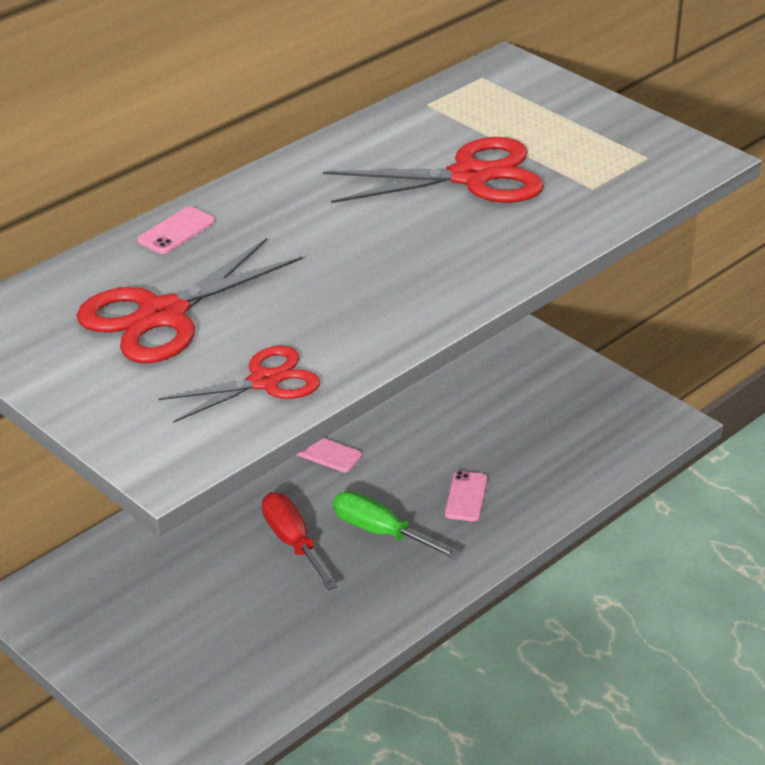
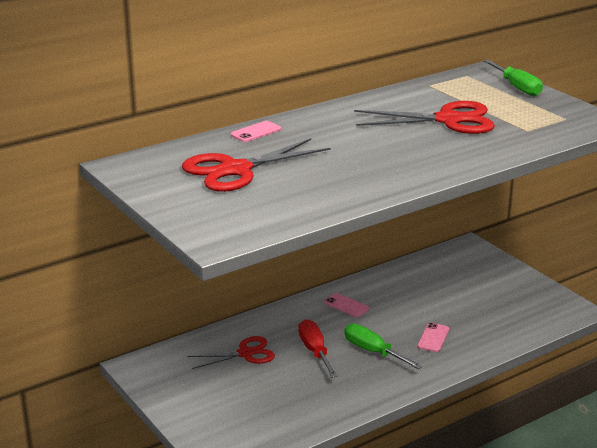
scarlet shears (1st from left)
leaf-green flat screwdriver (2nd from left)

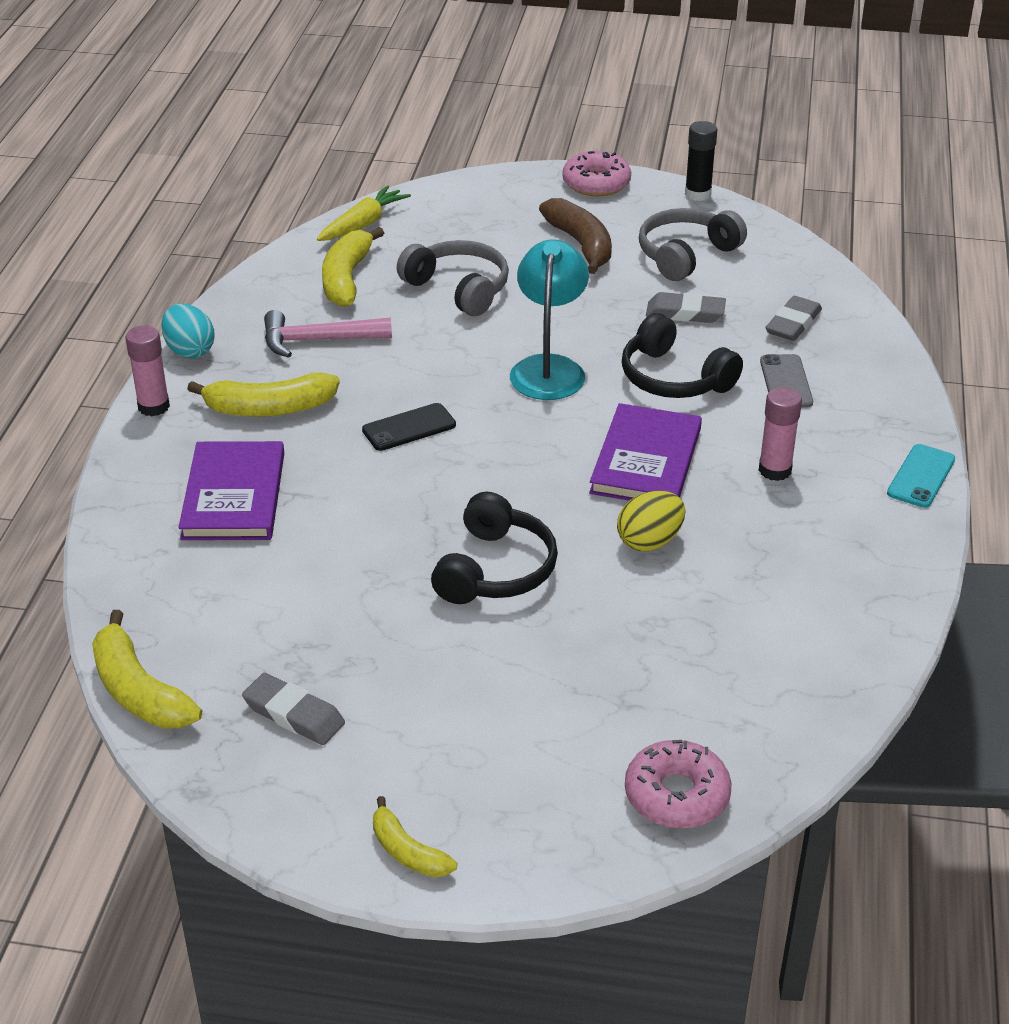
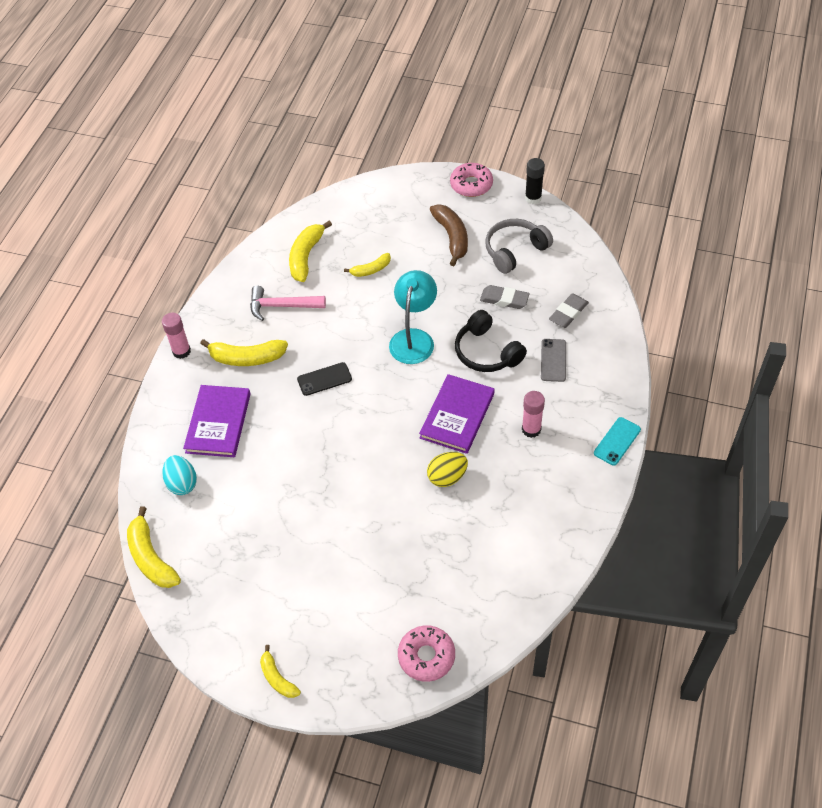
turquoise toy egg
bright yellow banana fruit (5th from left)
ash-grey gum eraser (1st from left in the first image)
bright yellow carrot
ebony headset (1st from left in the first image)

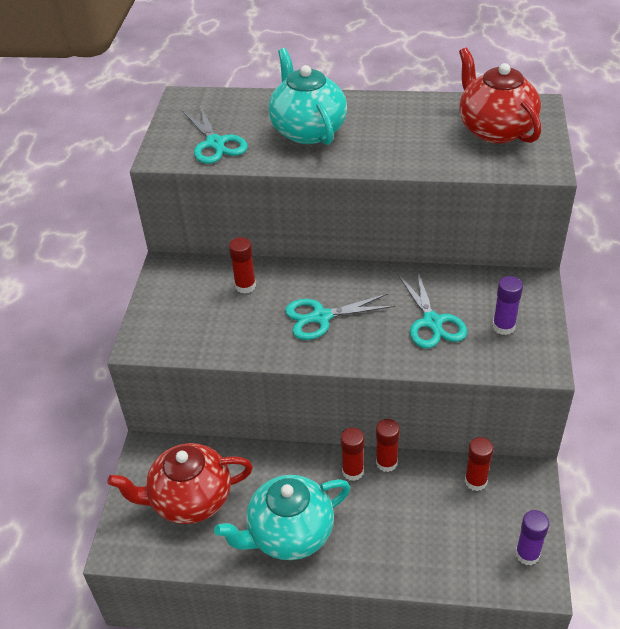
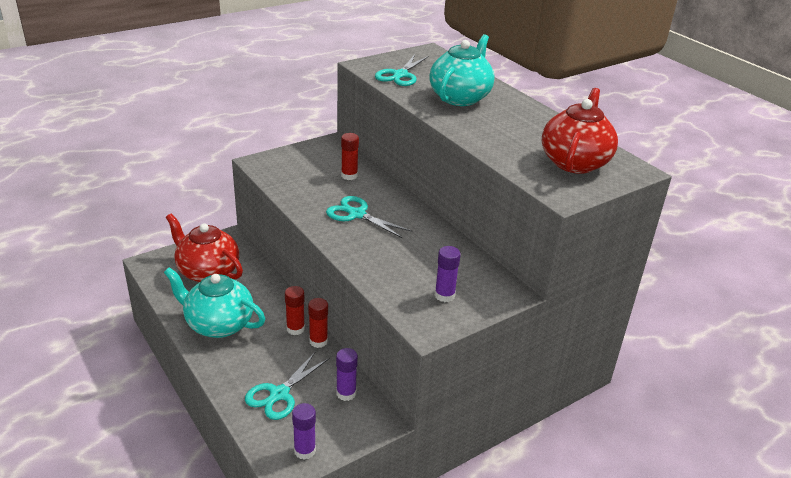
turquoise shears (1st from left)
royal purple stick of glue (2nd from left)

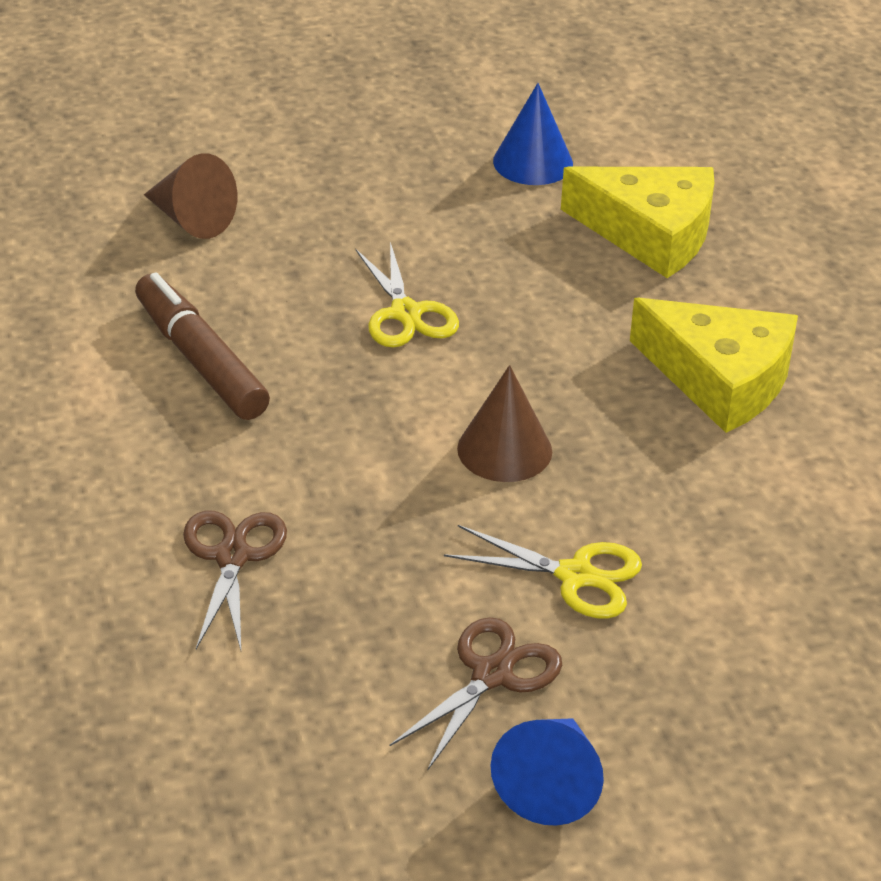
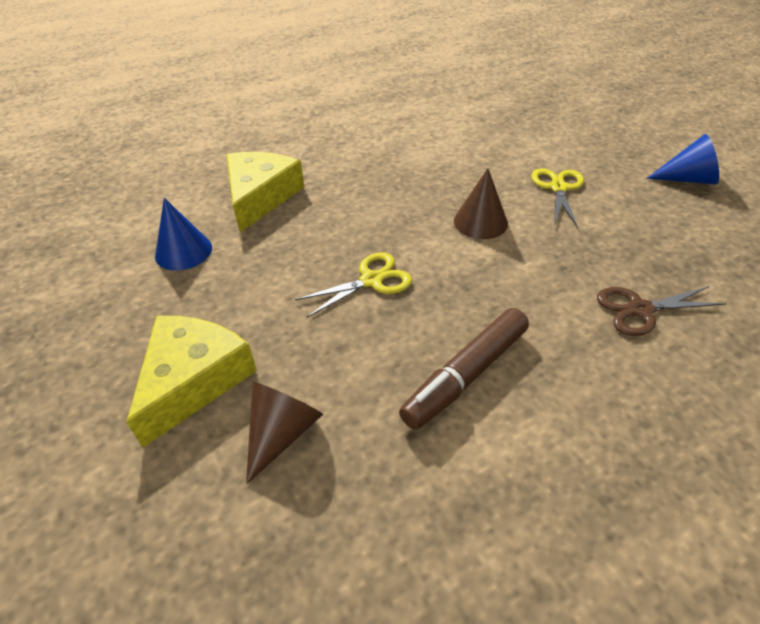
bright yellow cheese (1st from left)
dark brown shears (2nd from left in the first image)

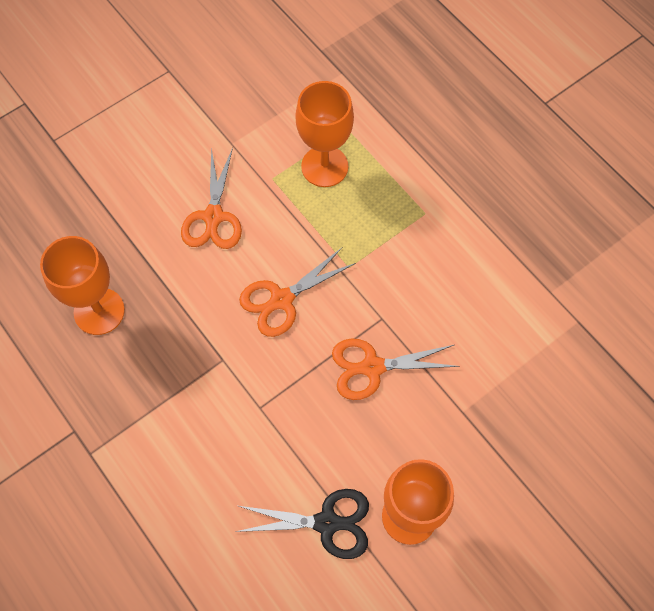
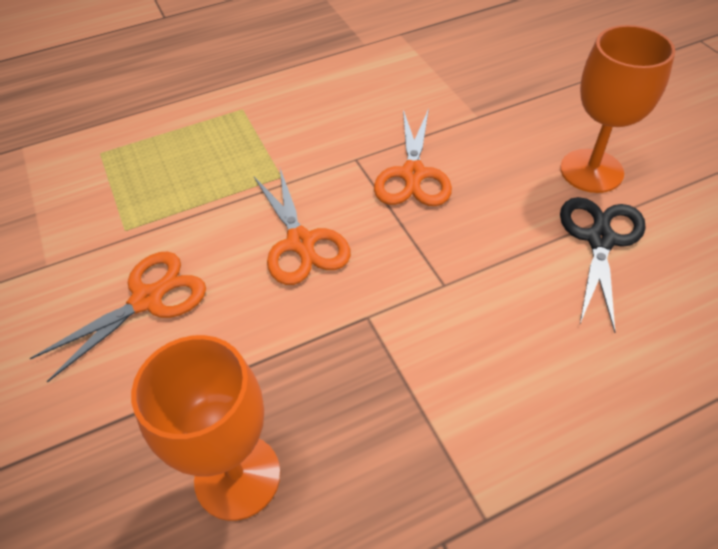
bright orange shears (1st from left)
bright orange chalice (2nd from left in the first image)

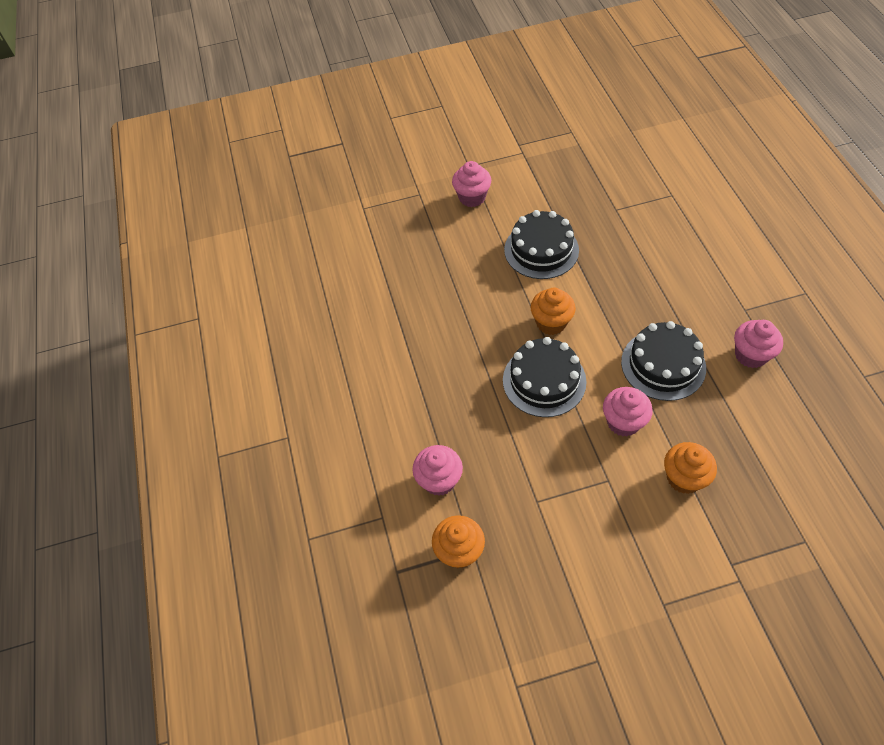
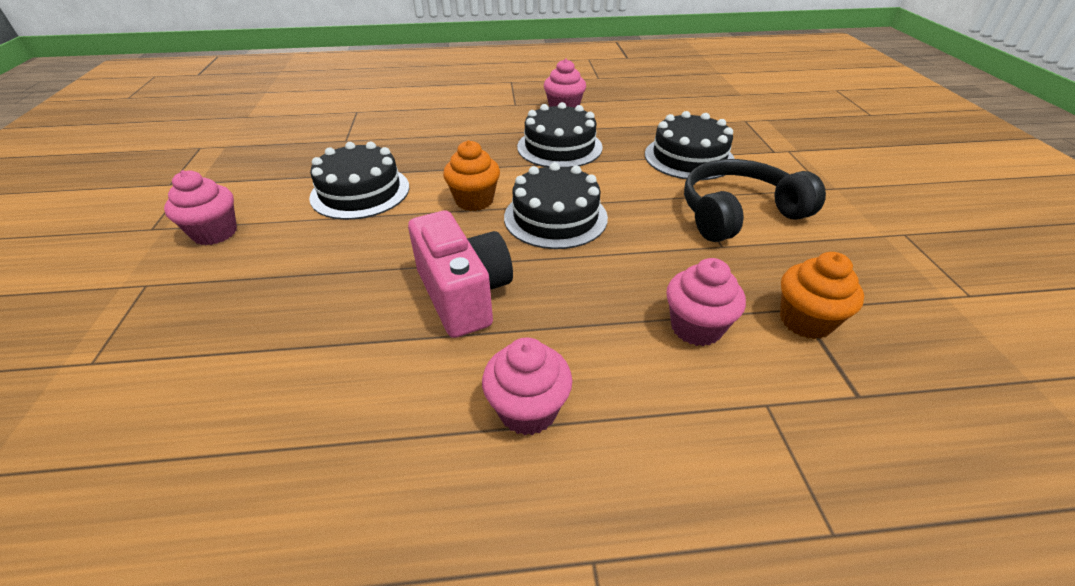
rosy compact camera
rosy cupcake (2nd from left)
ebony cake (4th from left)
ebony headset

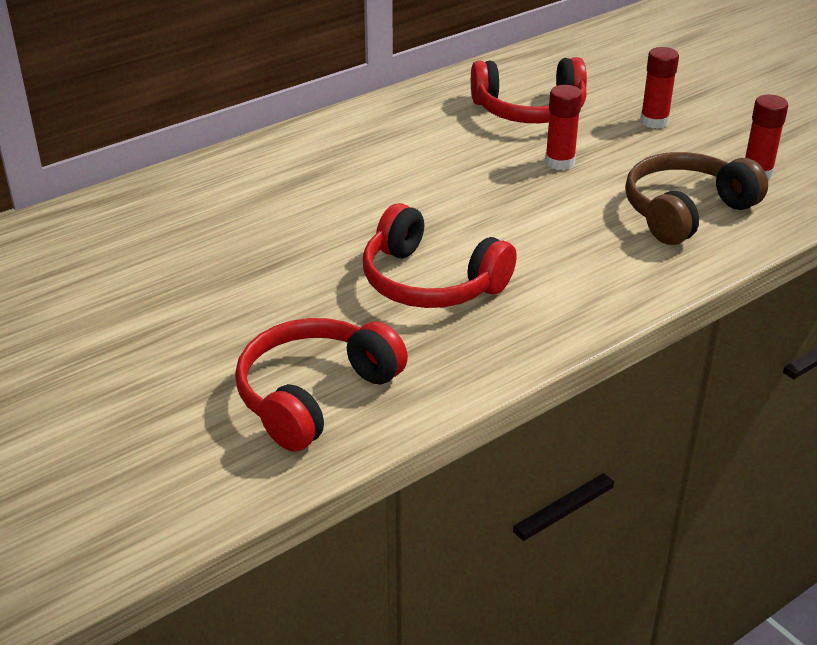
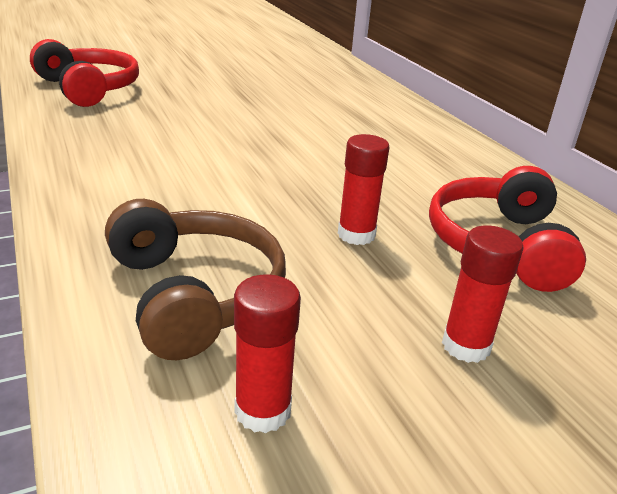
scarlet headset (2nd from left in the first image)

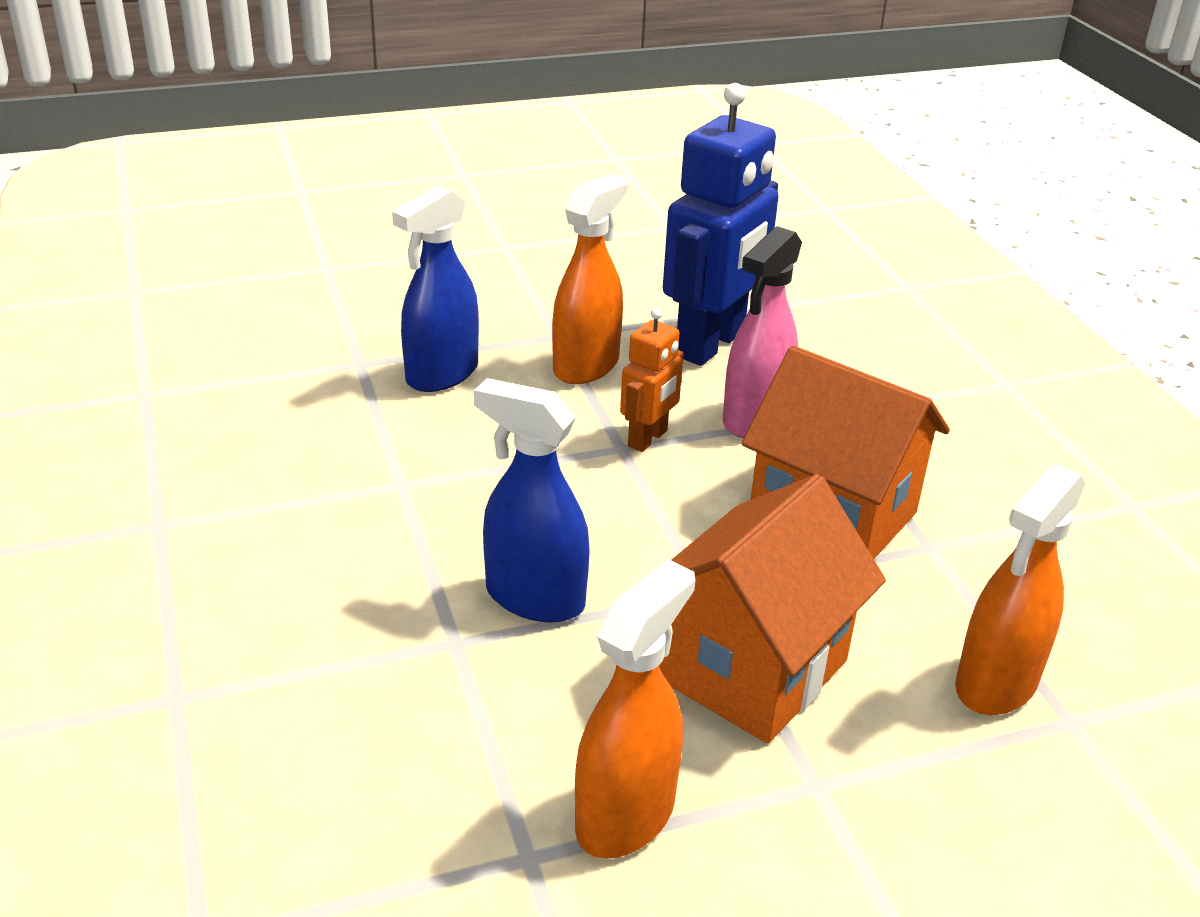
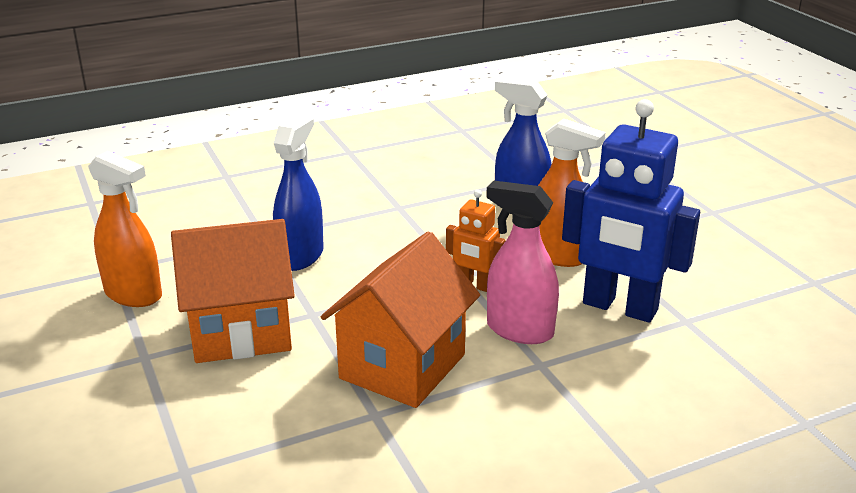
bright orange house (1st from left)
bright orange spray cleaner (3rd from left in the first image)

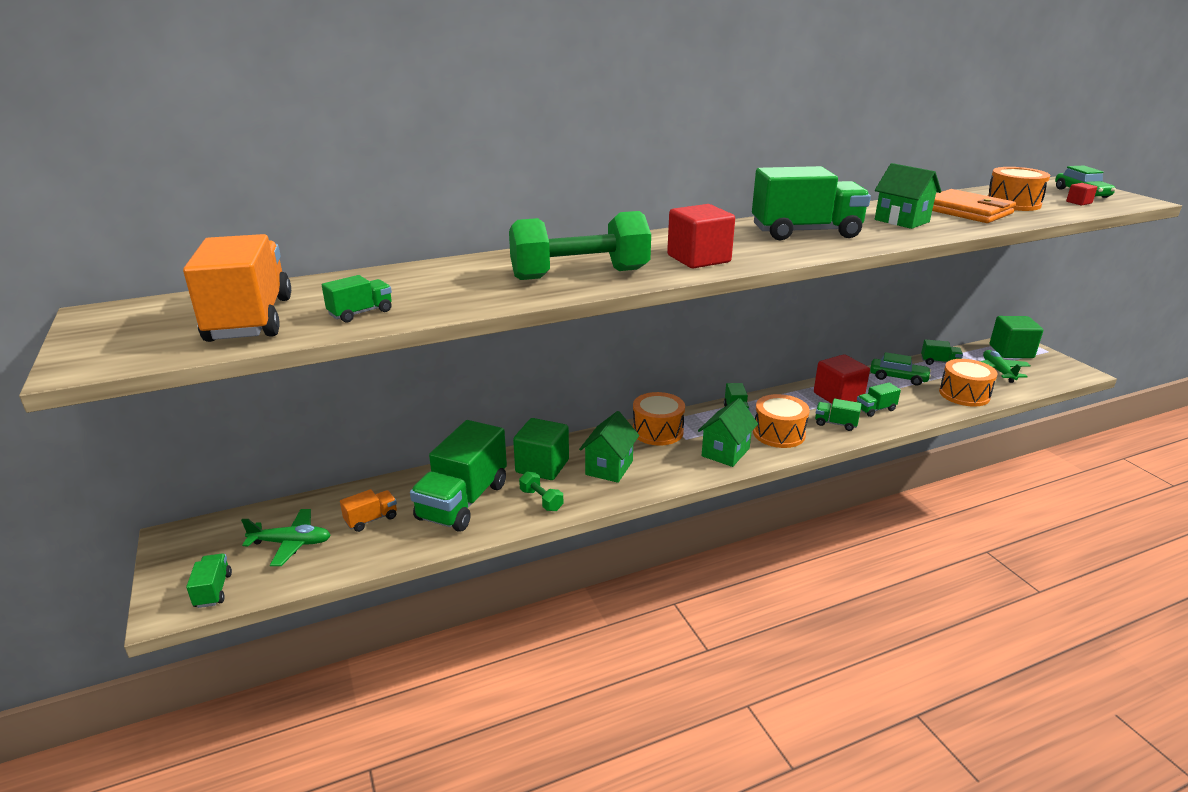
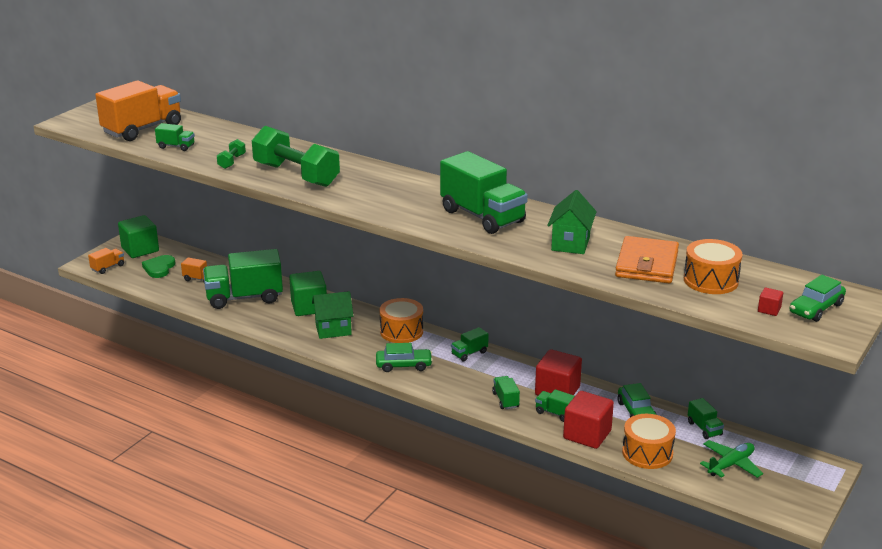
bright orange toy truck (1st from left)
leaf-green cube (1st from left)
leaf-green heart shape
leaf-green hand weight (1st from left)
leaf-green automobile (1st from left)
scarlet cube (2nd from left)
bright orange drum (2nd from left in the first image)

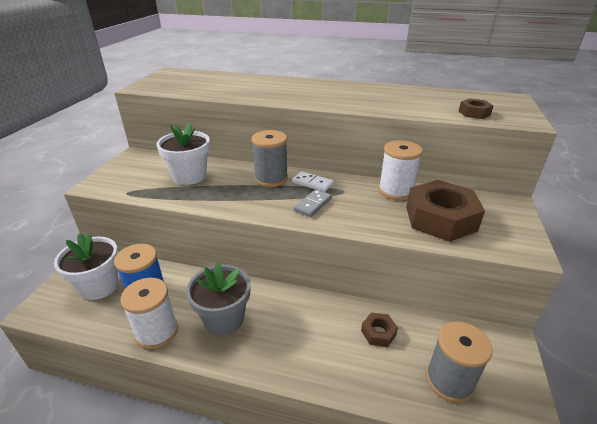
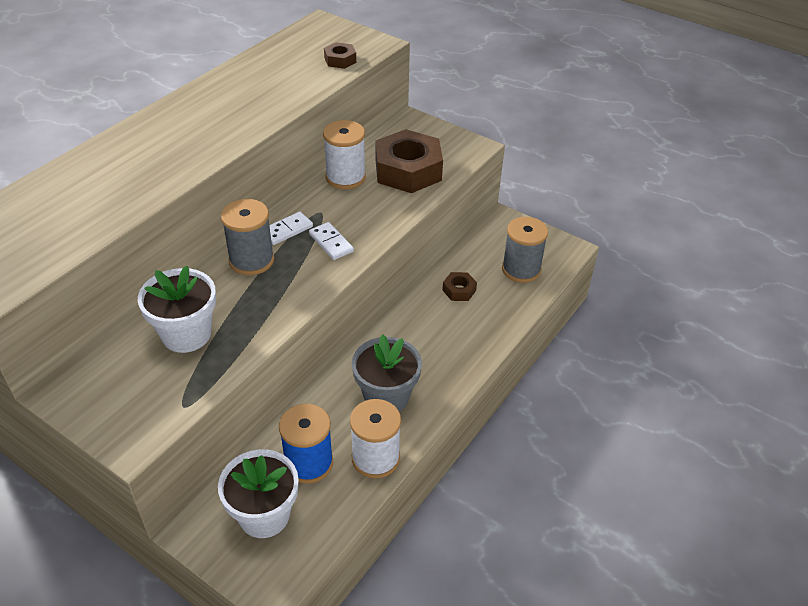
snow-white domino piece (2nd from left)

